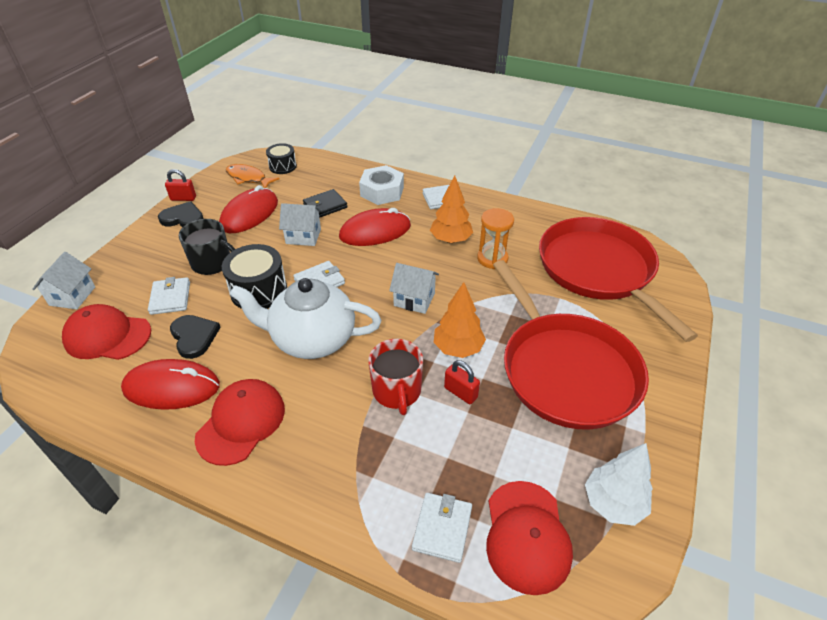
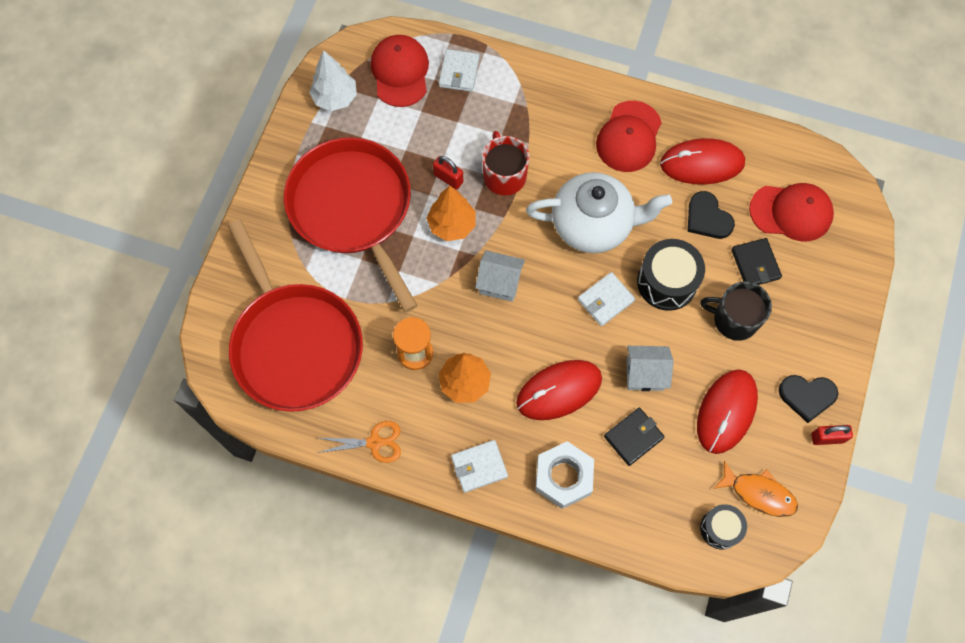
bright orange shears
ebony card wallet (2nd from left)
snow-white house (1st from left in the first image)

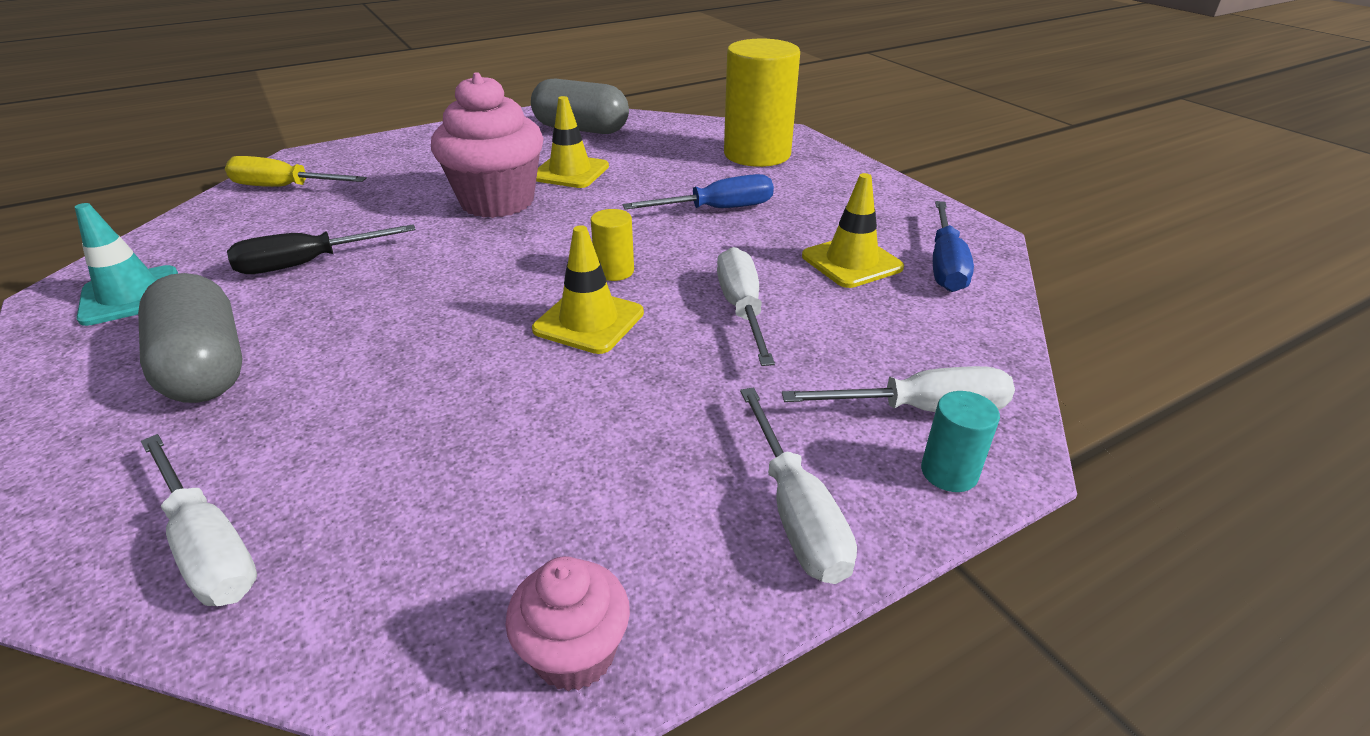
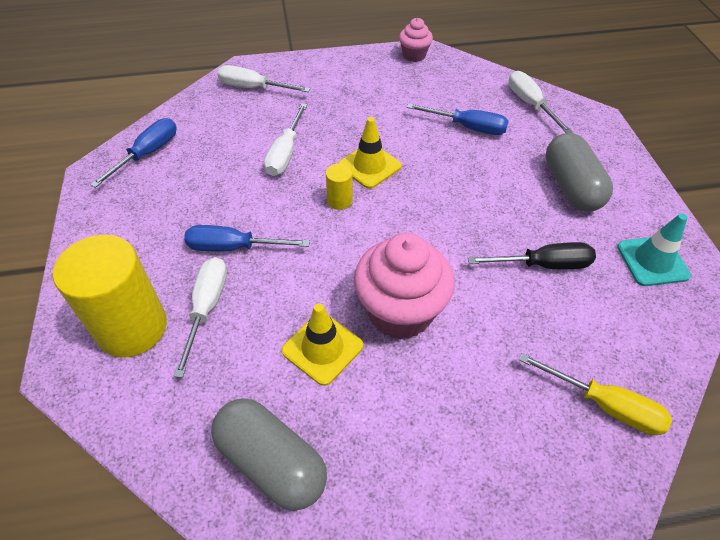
snow-white flat screwdriver (1st from left)
cobalt flat screwdriver (3rd from left)
bright yellow road cone (3rd from left in the first image)
turquoise solid cylinder

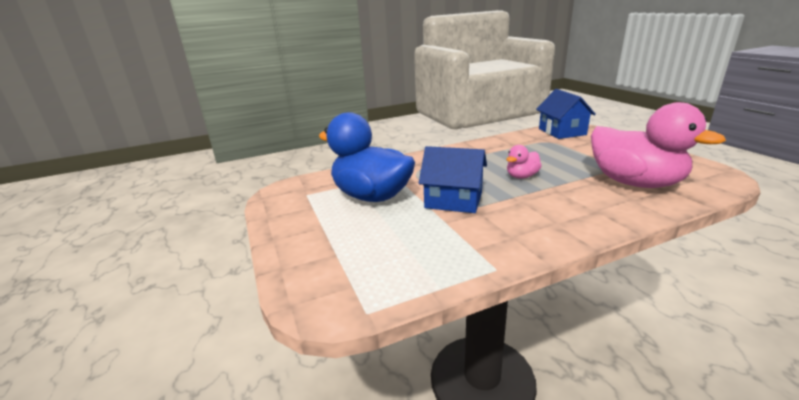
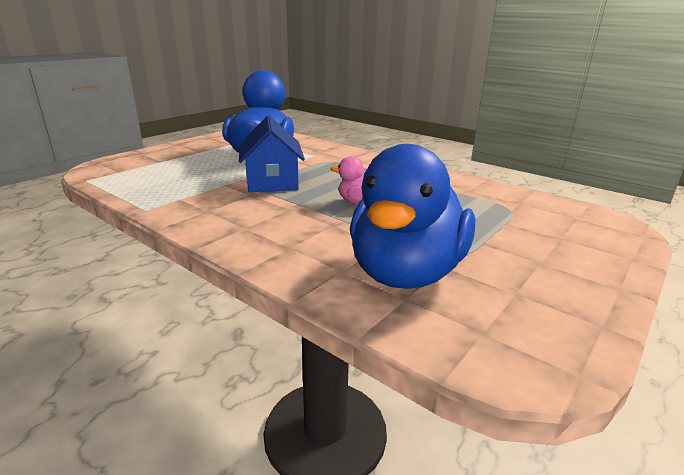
cobalt rubber duck (2nd from left)
cobalt house (2nd from left in the first image)

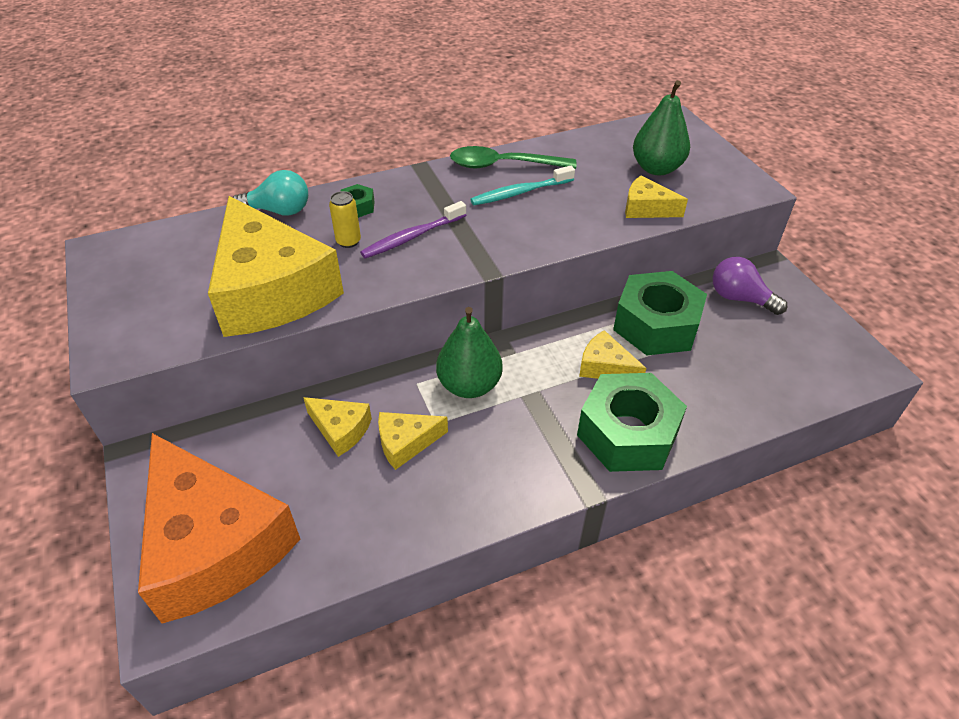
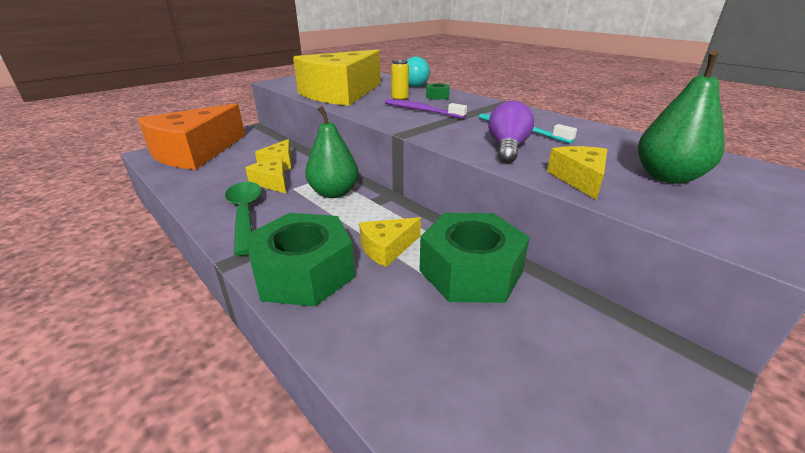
leaf-green tablespoon
bright yellow cheese (4th from left)
royal purple bulb

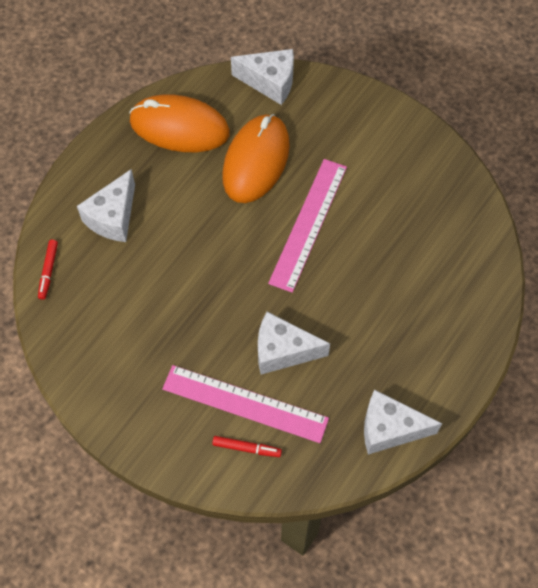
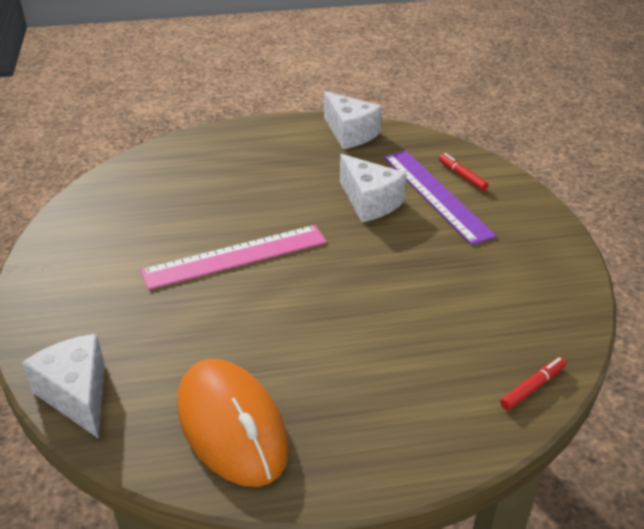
royal purple straightedge
snow-white cheese (1st from left in the first image)
bright orange computer mouse (2nd from left in the first image)

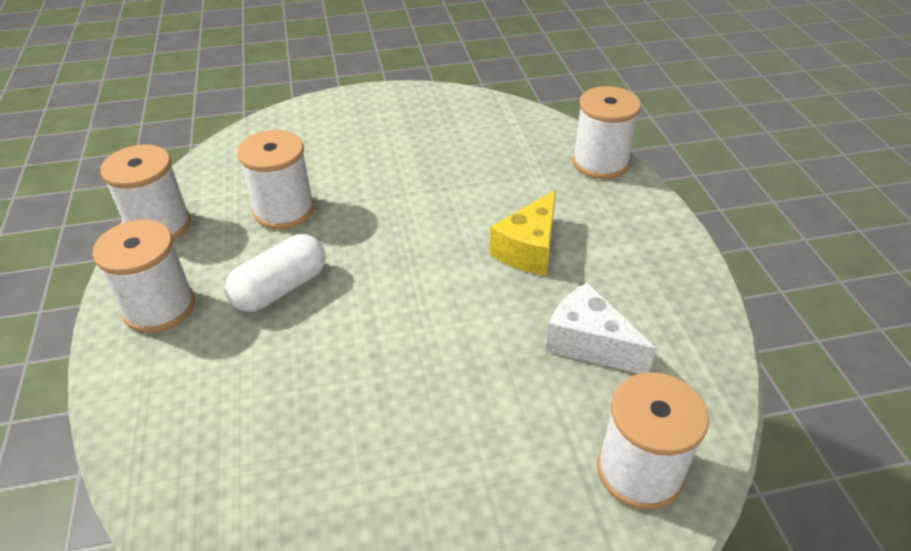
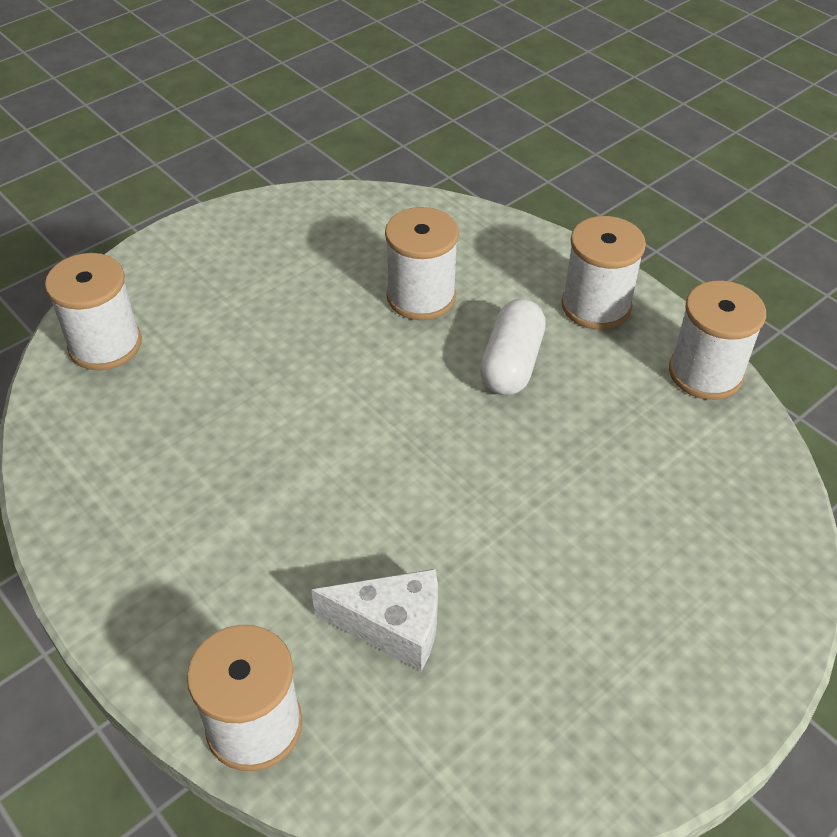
snow-white cheese
snow-white reel of thread (3rd from left)
bright yellow cheese

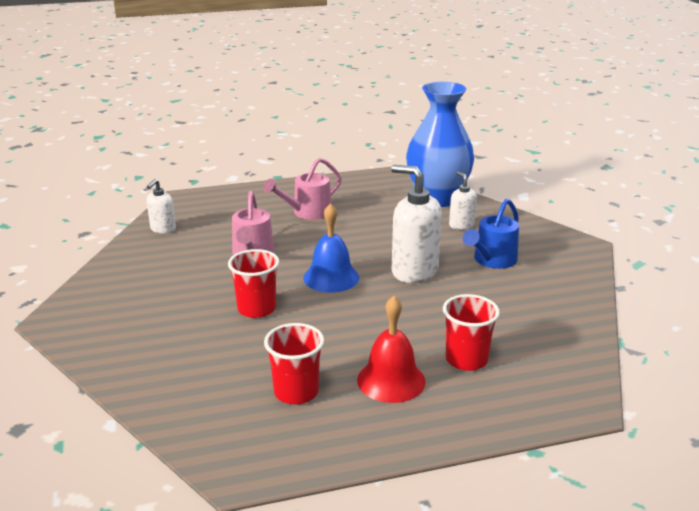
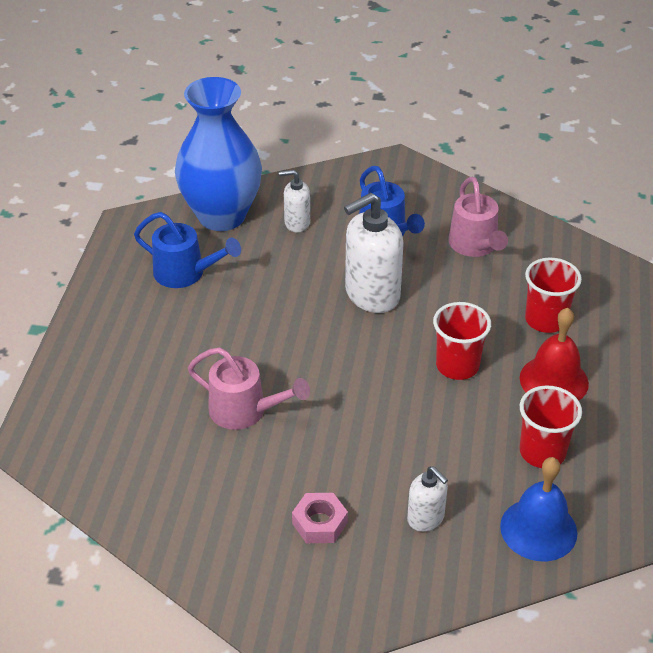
cobalt sprinkling can (1st from left)
rosy hex nut
snow-white soap dispenser (3rd from left)
scarlet tumbler (1st from left)
rosy sprinkling can (2nd from left)
cobalt school bell

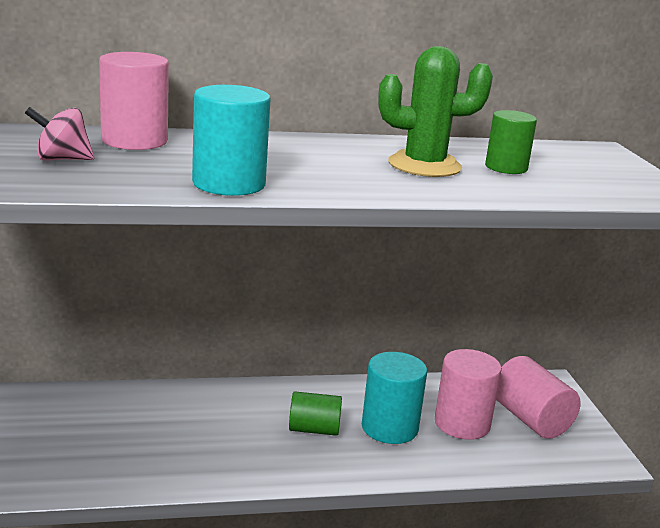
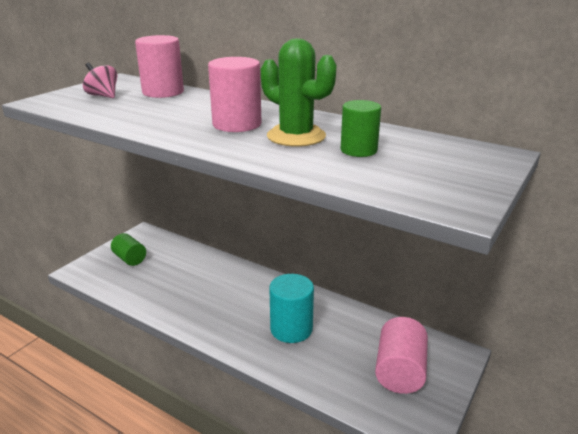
leaf-green solid cylinder (1st from left)
rosy solid cylinder (2nd from left)
turquoise solid cylinder (1st from left in the first image)

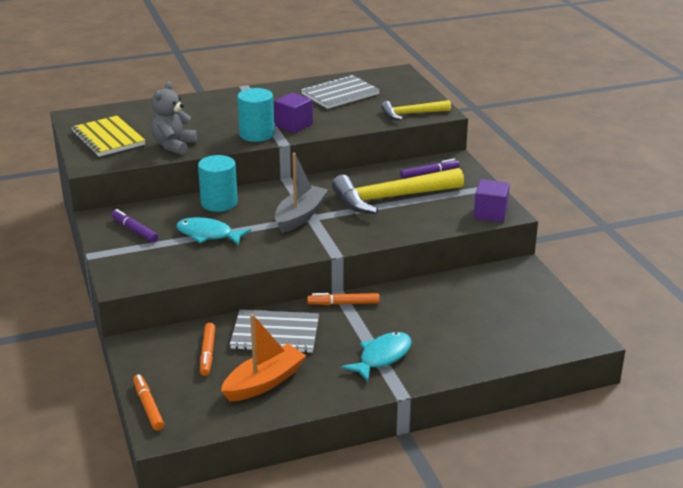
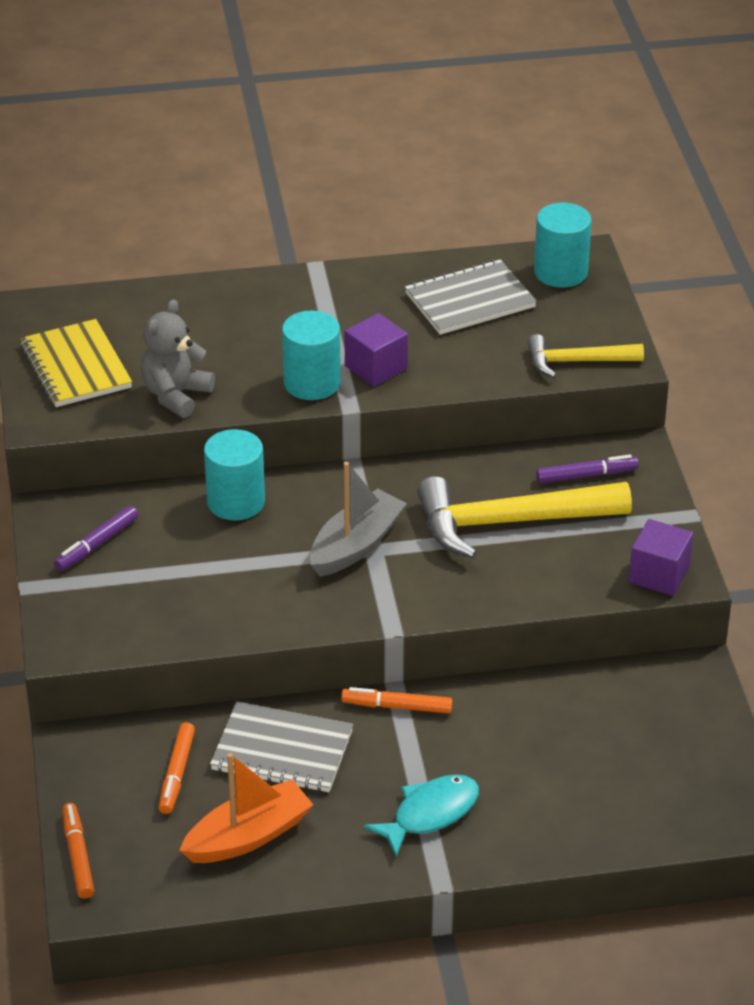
royal purple felt pen (1st from left)
turquoise solid cylinder (3rd from left)
turquoise toy fish (1st from left in the first image)

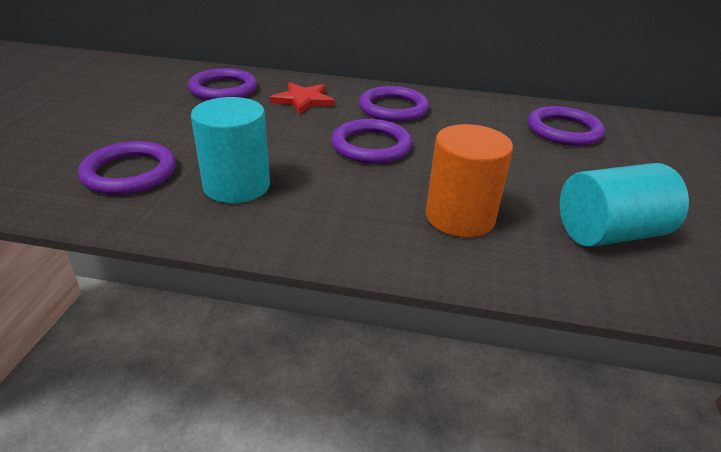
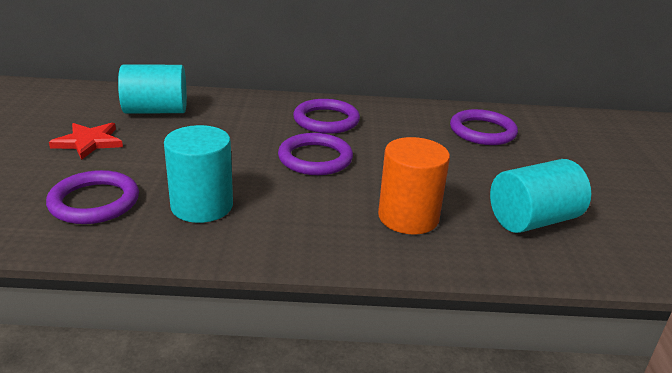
scarlet star
turquoise solid cylinder (1st from left)

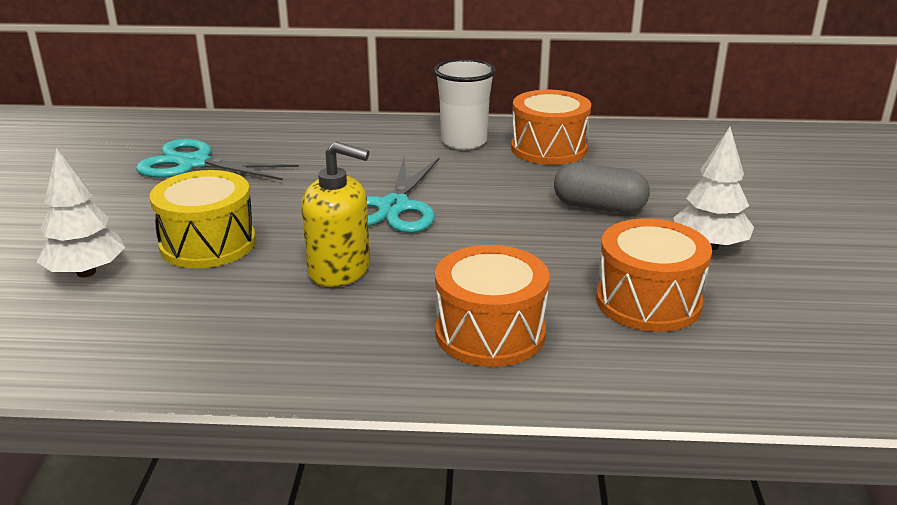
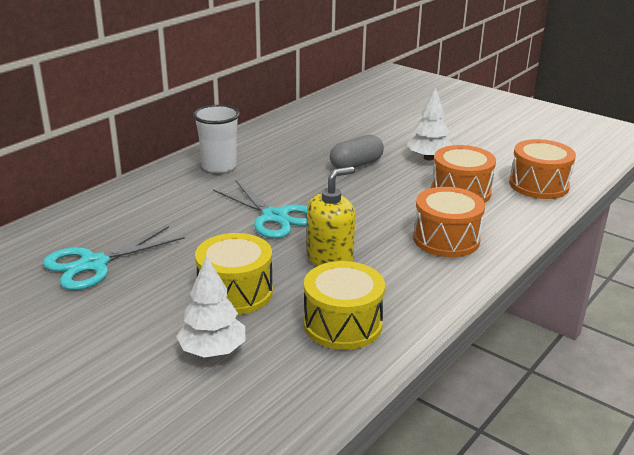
bright yellow drum (2nd from left)
bright orange drum (3rd from left)

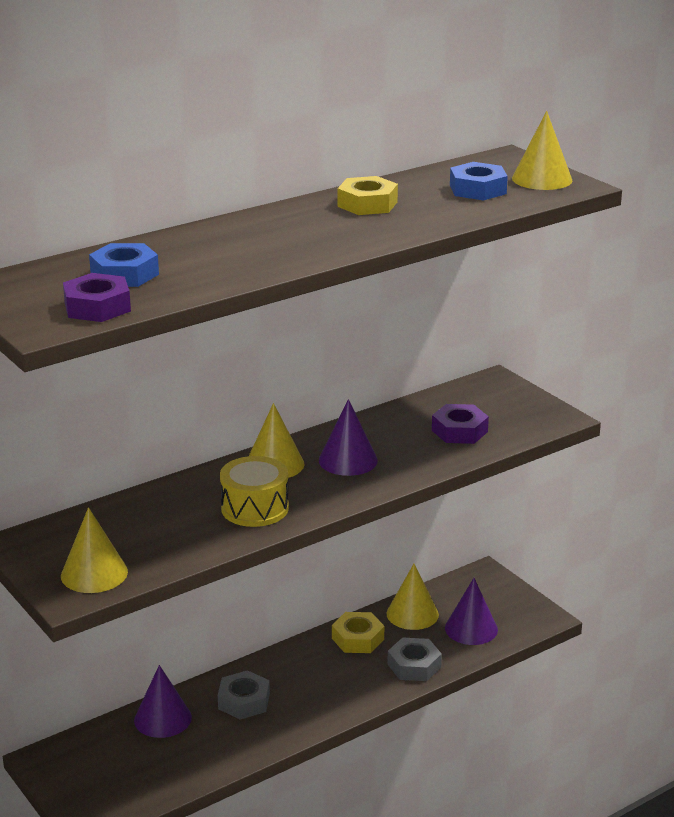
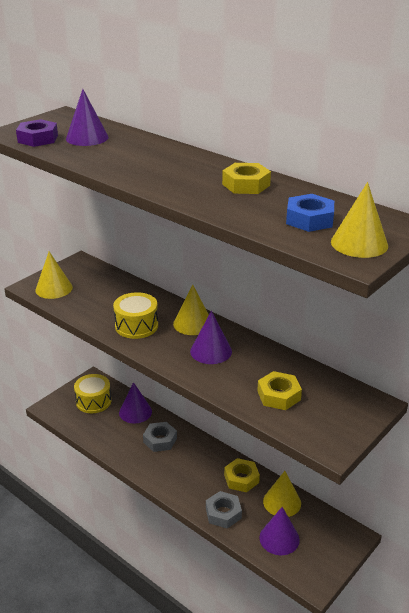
royal purple cone shape (1st from left)
bright yellow drum (1st from left)
bright yellow hex nut (3rd from left)

